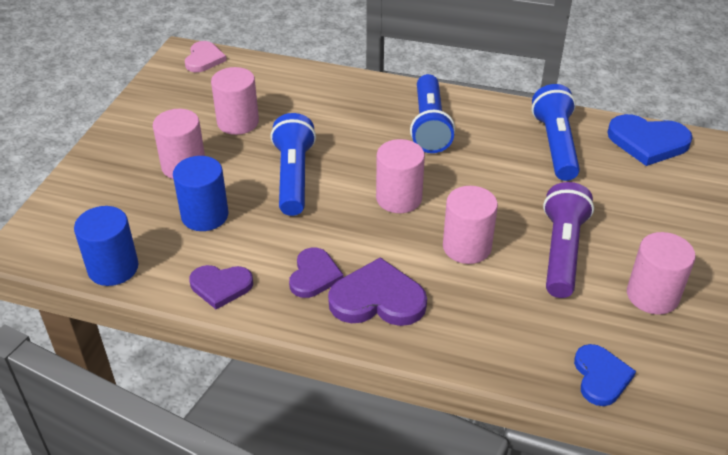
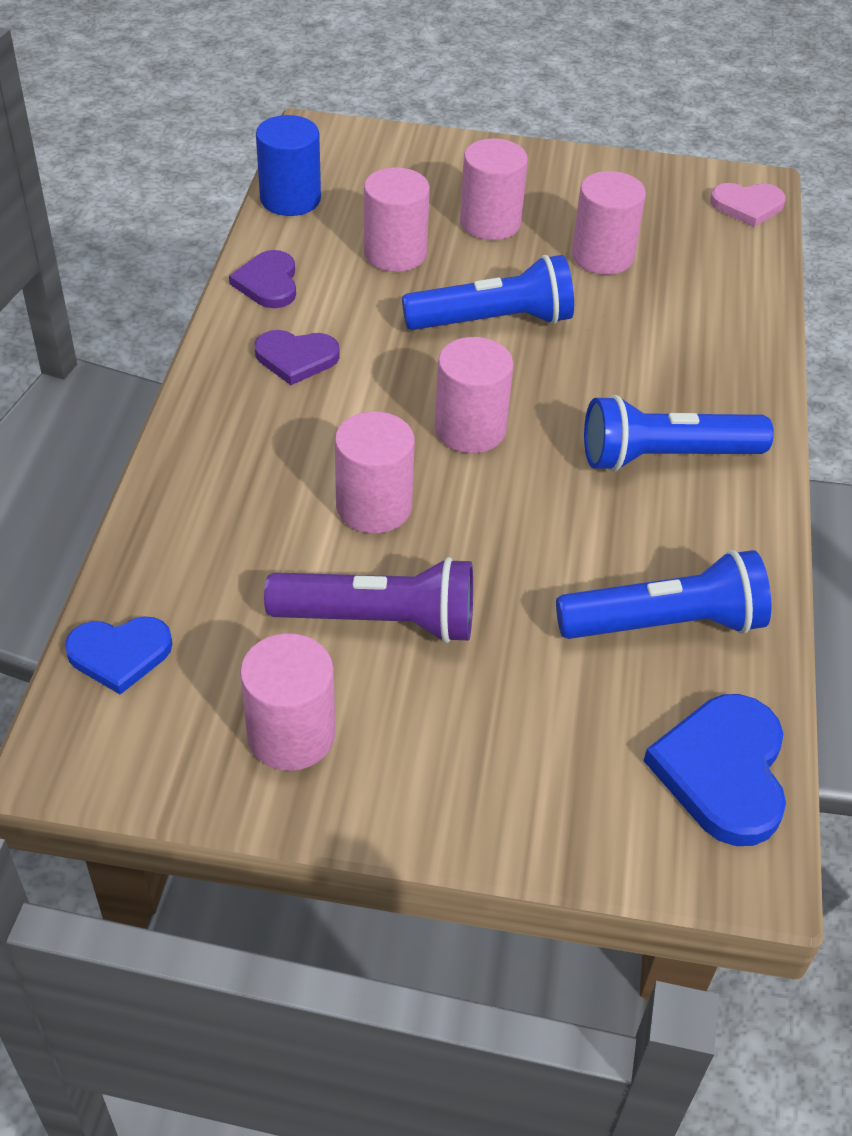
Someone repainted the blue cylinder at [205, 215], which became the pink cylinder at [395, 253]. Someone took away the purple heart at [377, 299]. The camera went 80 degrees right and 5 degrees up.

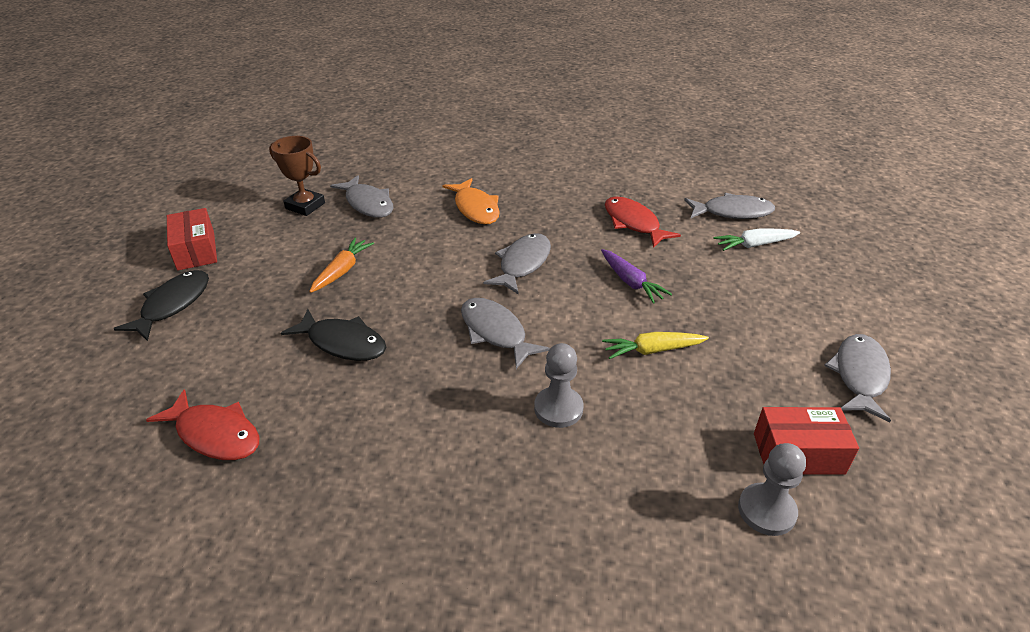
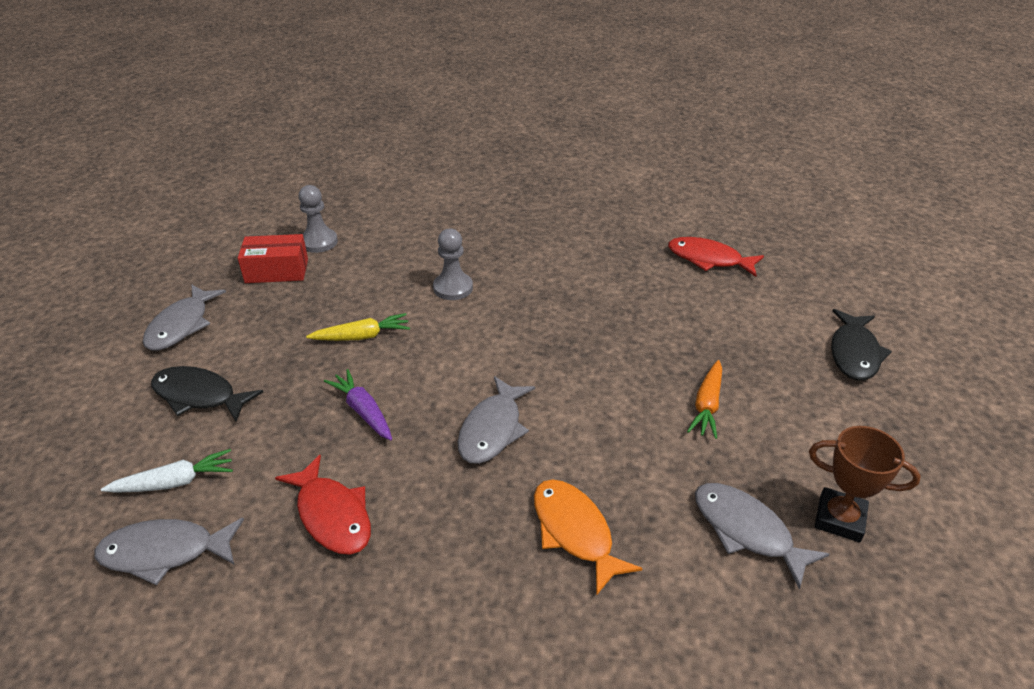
Someone took away the red box at [196, 251]. Someone carried the black fish from [343, 343] to [199, 396]. Someone took away the grey fish at [495, 332]. The camera went 175 degrees right and 0 degrees up.

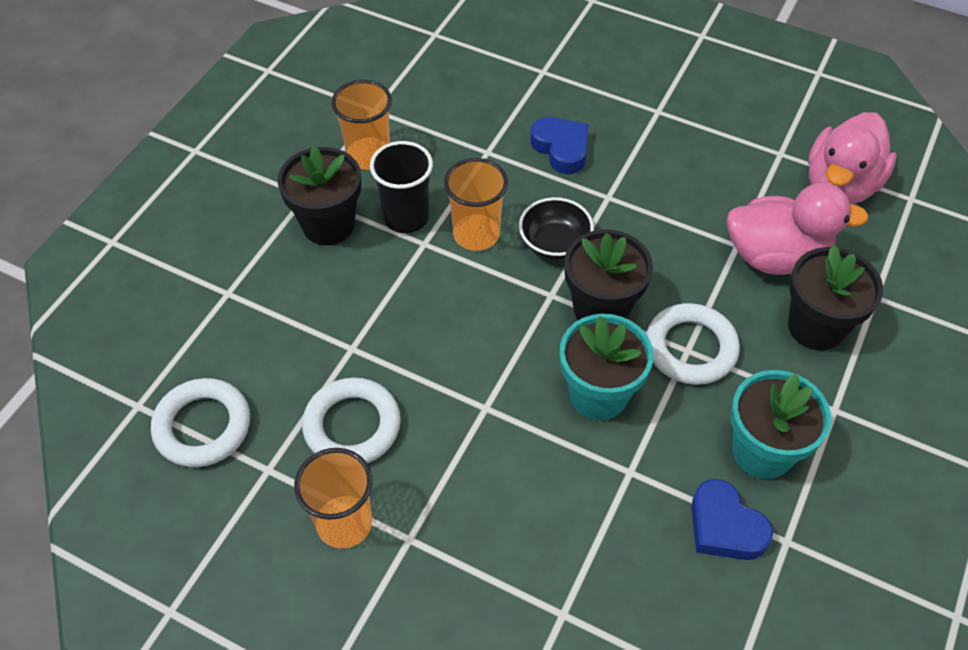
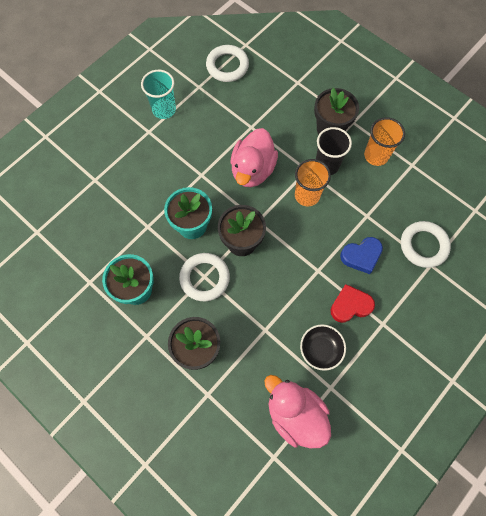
Someone repainted the orange cup at [344, 523], which became the turquoise cup at [164, 109]. Someone carried the white ring from [352, 426] to [423, 246]. Someone carried the black bowl from [554, 243] to [320, 349]. Someone took away the blue heart at [725, 526]. Someone carried the pink duck from [775, 256] to [252, 170]. Someone put down the red heart at [350, 305]. The camera went 105 degrees right and 15 degrees up.

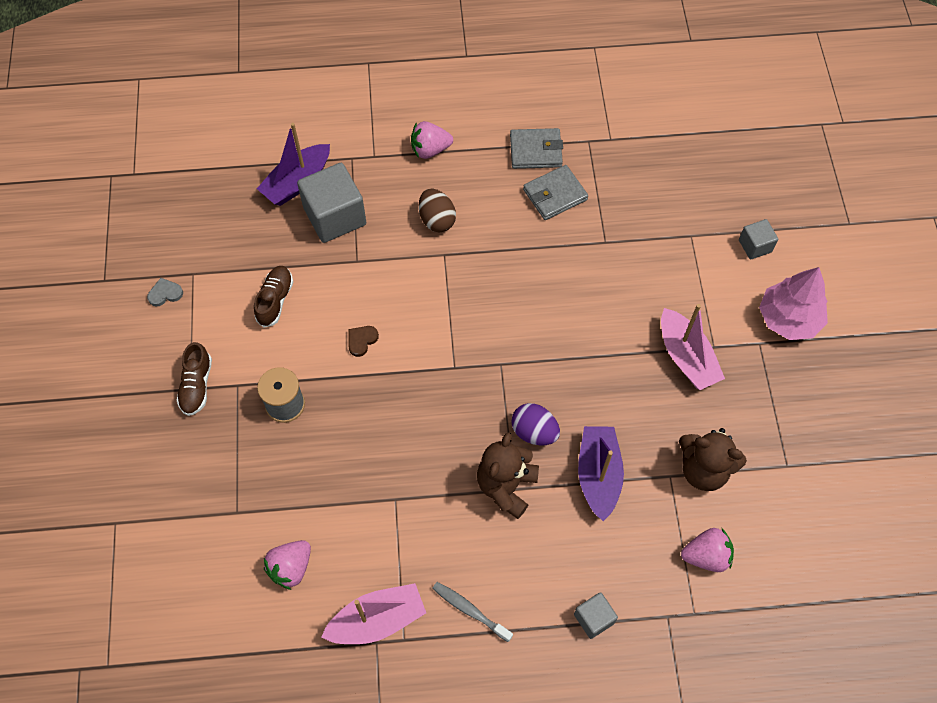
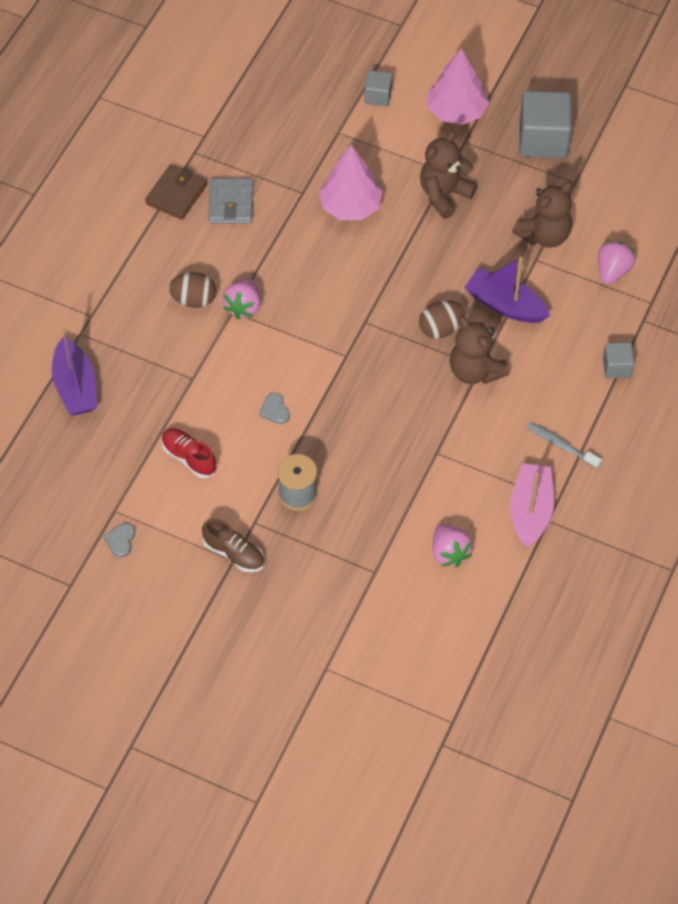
Someone repainted the brown shoe at [275, 300], which became the red shoe at [189, 457]. Someone carried the grey cube from [335, 216] to [543, 139]. Someone repainted the brown heart at [361, 340], which became the grey heart at [275, 410]. Someone carried the pink strawberry from [430, 150] to [243, 307]. Someone rotated the grey toothbrush at [469, 610] by 60 degrees clockwise. Someone repainted the grey wallet at [535, 151], which became the brown wallet at [176, 194]. Someone repainted the purple egg at [534, 432], which became the brown egg at [441, 329]. Someone swapped the pink boat at [686, 357] for the brown teddy bear at [444, 195]. Someone put down the pink tree at [350, 206]. The camera went 60 degrees left and 5 degrees down.

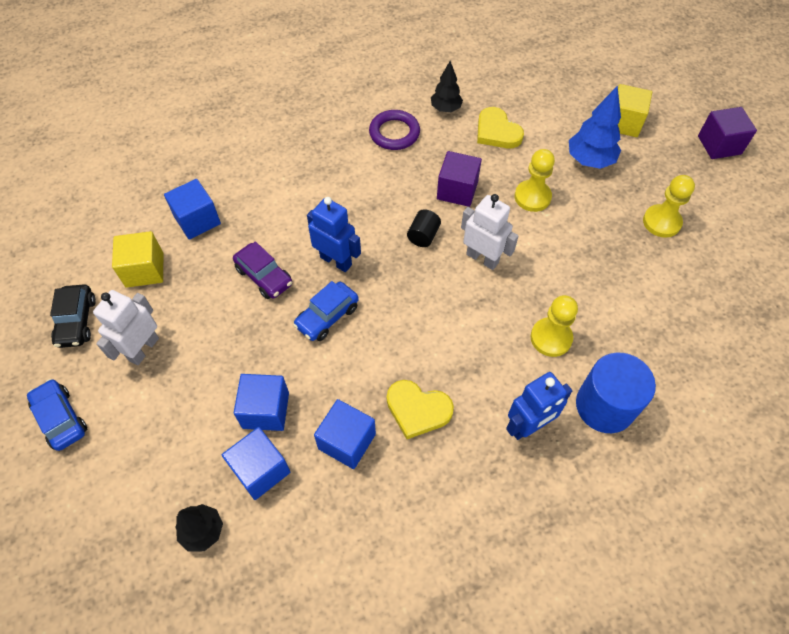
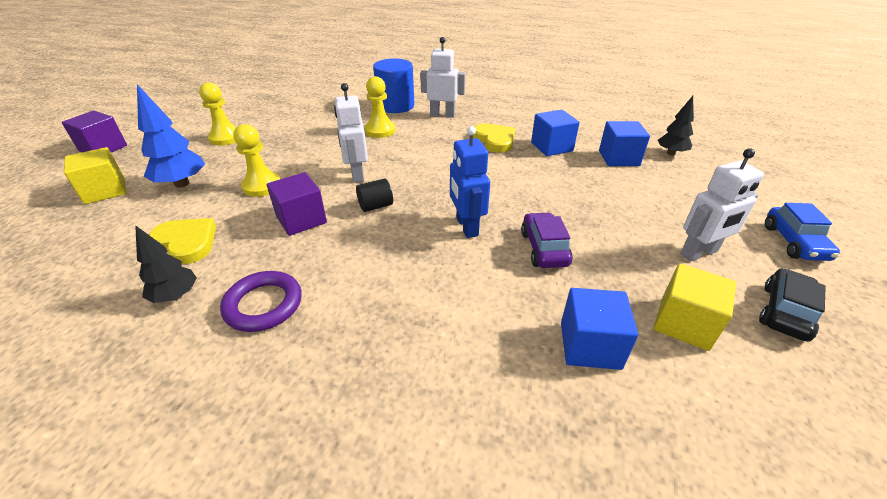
Someone took away the blue cube at [266, 410]. Someone took away the blue car at [327, 316]. Someone rotated the yellow heart at [497, 132] by 60 degrees counterclockwise. Someone repainted the blue robot at [528, 426], which became the white robot at [442, 115]. The camera went 140 degrees left and 20 degrees down.

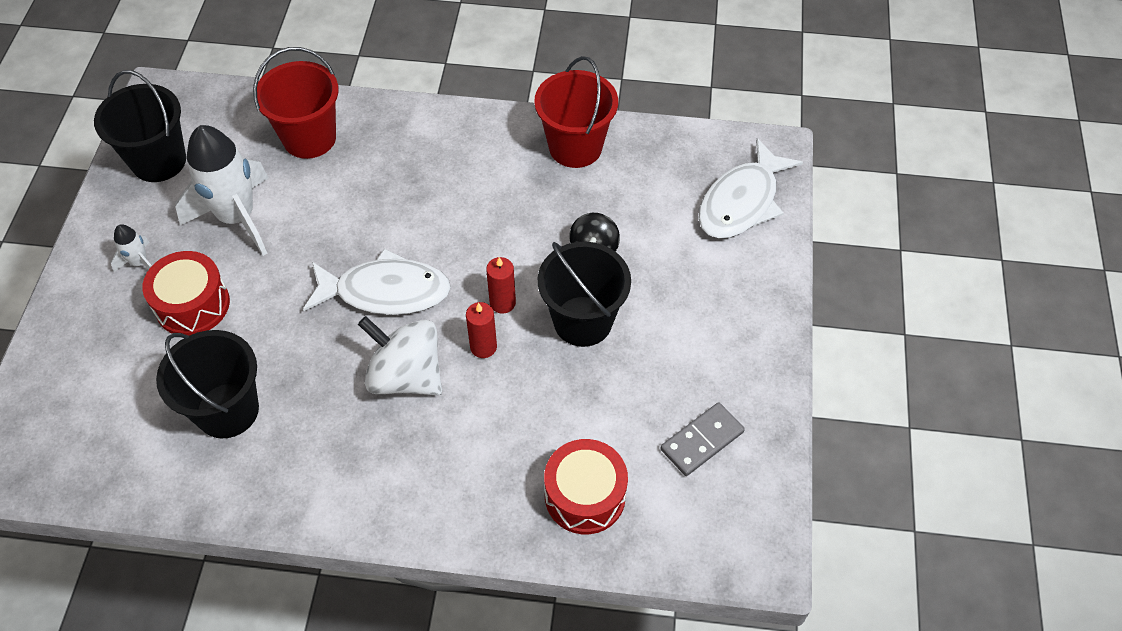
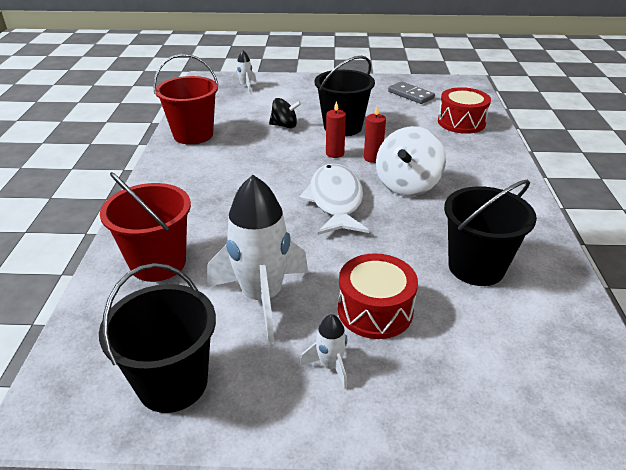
Someone swapped the white fish at [742, 202] for the white rocket at [245, 86]. The camera went 95 degrees left and 20 degrees down.

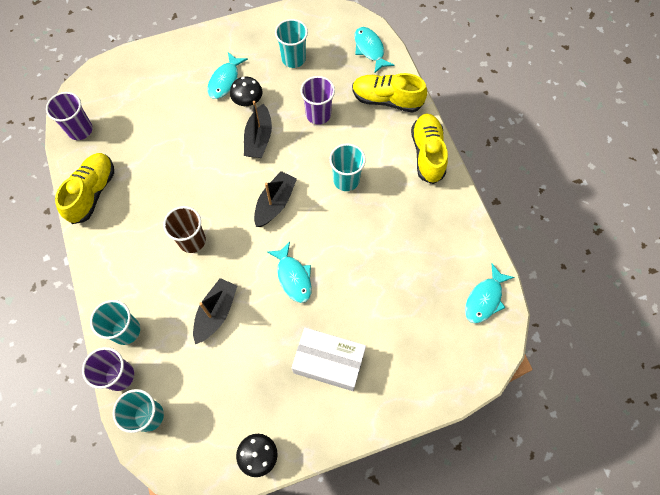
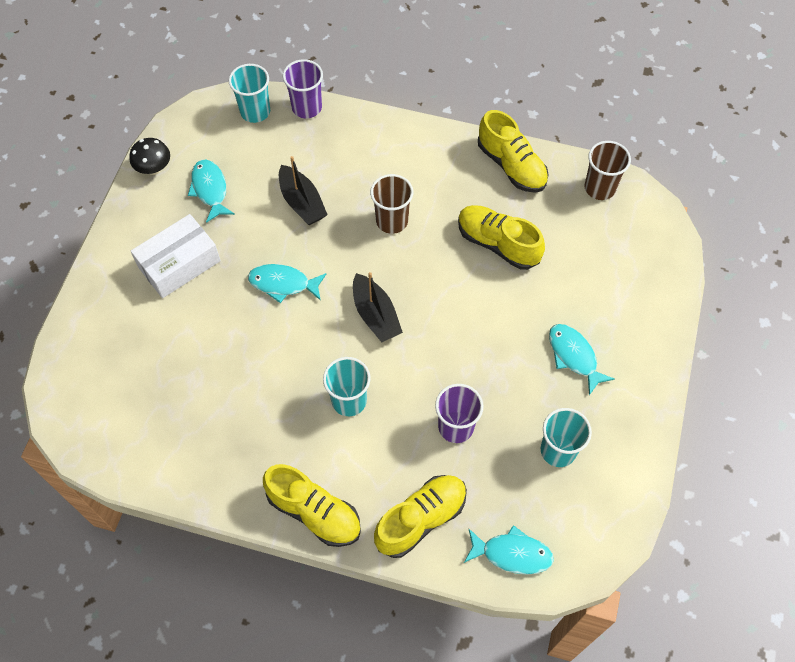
Someone repainted the purple cup at [80, 130], which became the brown cup at [599, 188]. Someone took away the turquoise cup at [126, 330]. Someone took away the black mushroom at [248, 101]. Someone took away the black boat at [259, 138]. Someone carried the turquoise fish from [484, 299] to [210, 189]. Someone put down the yellow shoe at [498, 244]. The camera went 125 degrees right and 5 degrees down.

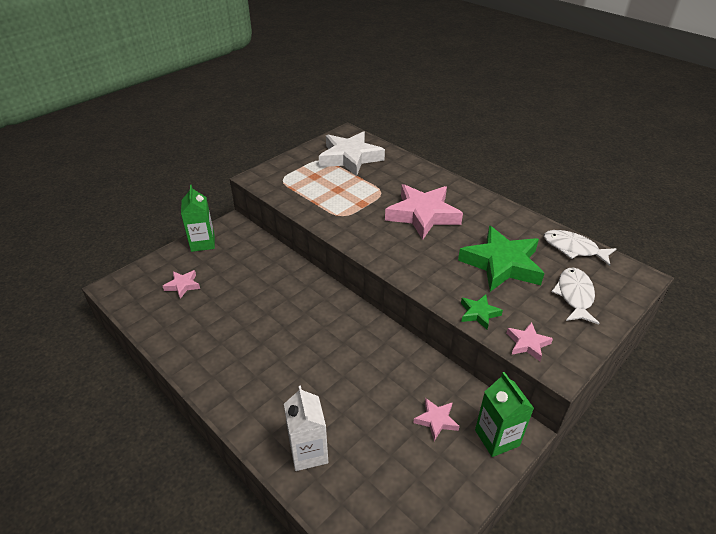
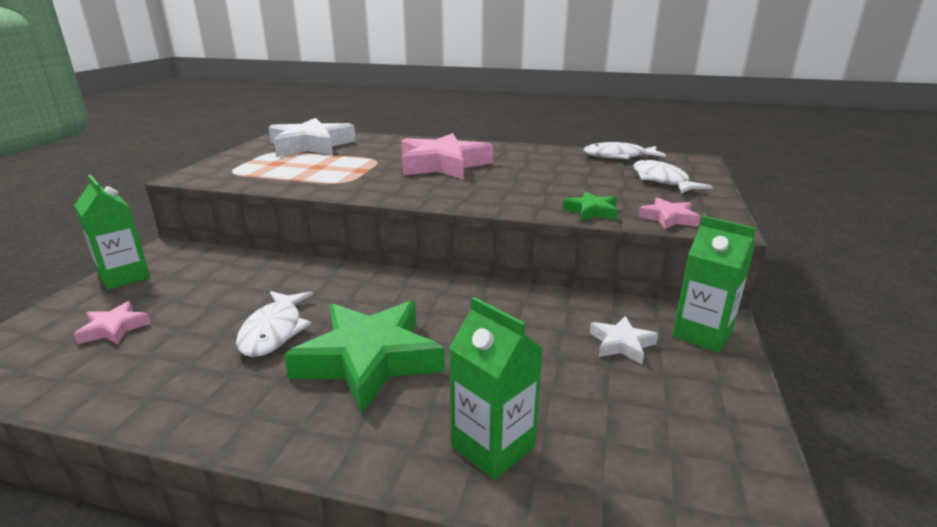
Someone repainted the white carton at [308, 452], which became the green carton at [493, 447]. Someone repainted the pink star at [436, 420], which became the white star at [621, 344]. Someone carried the green star from [502, 264] to [369, 359]. Someone put down the white fish at [274, 331]. The camera went 30 degrees left and 15 degrees down.

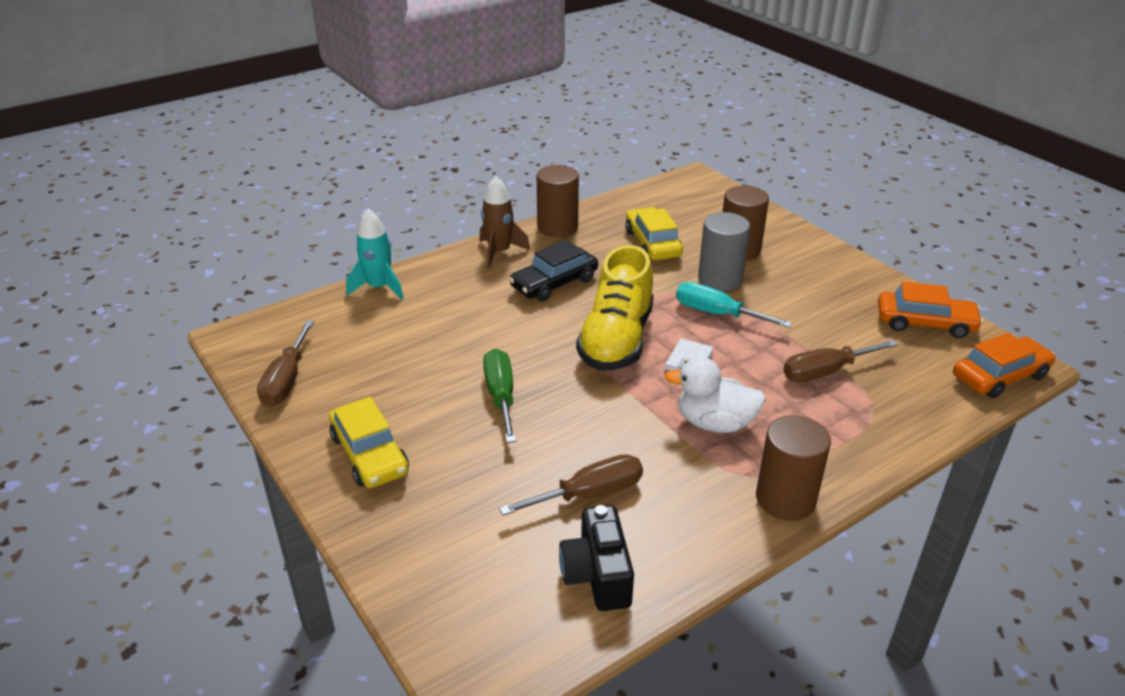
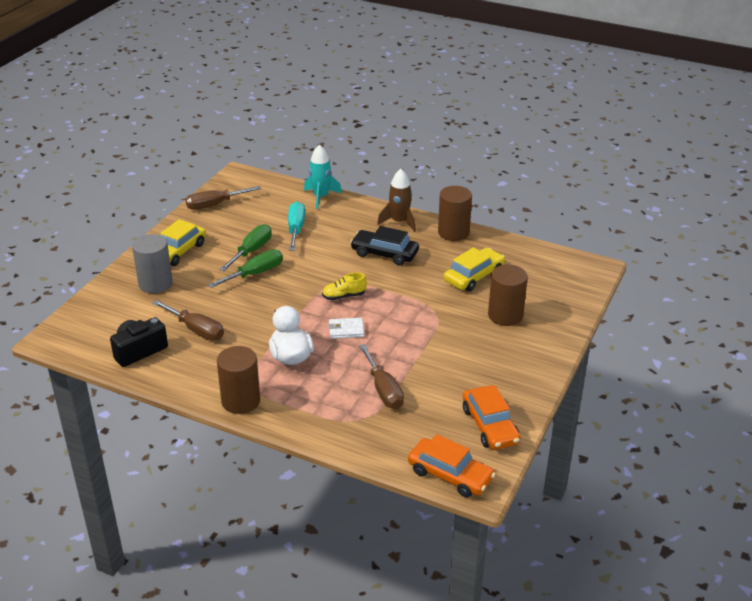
Someone scaled the yellow shoe at [616, 340] by 0.44. Someone carried the turquoise screwdriver from [717, 314] to [296, 229]. Someone carried the grey cylinder from [720, 279] to [155, 283]. Someone rotated the brown screwdriver at [825, 372] by 150 degrees counterclockwise. Someone put down the green screwdriver at [251, 251]. The camera went 60 degrees right and 0 degrees up.

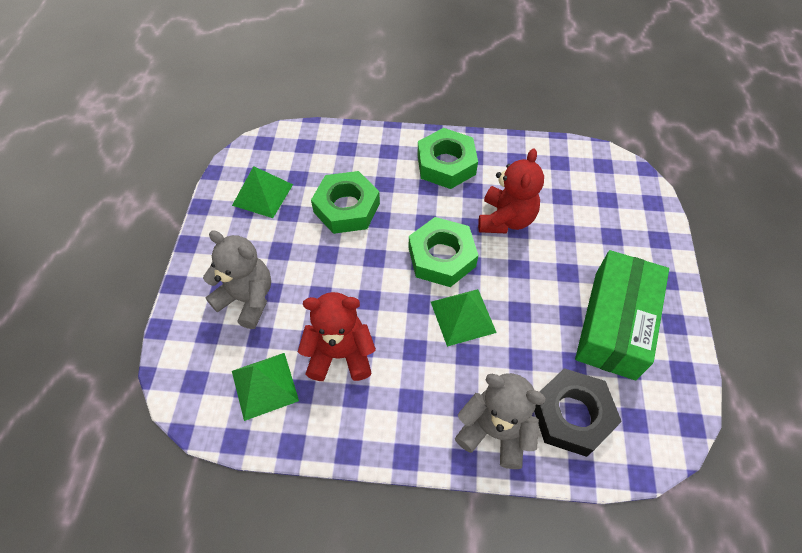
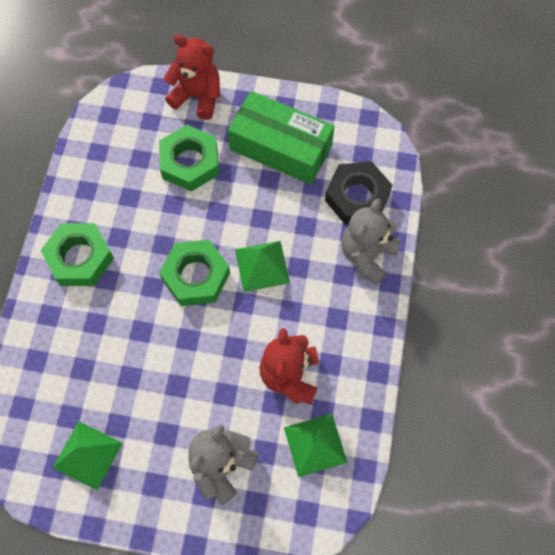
Someone carried the green nut from [347, 208] to [190, 162]. Someone carried the red teddy bear from [505, 219] to [197, 96]. The camera went 85 degrees left and 10 degrees up.

